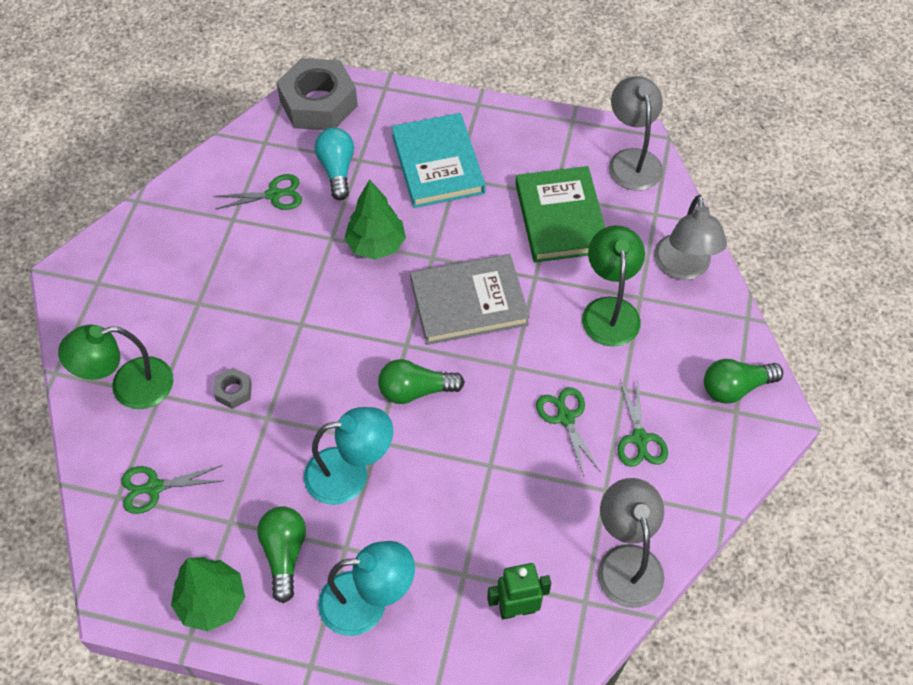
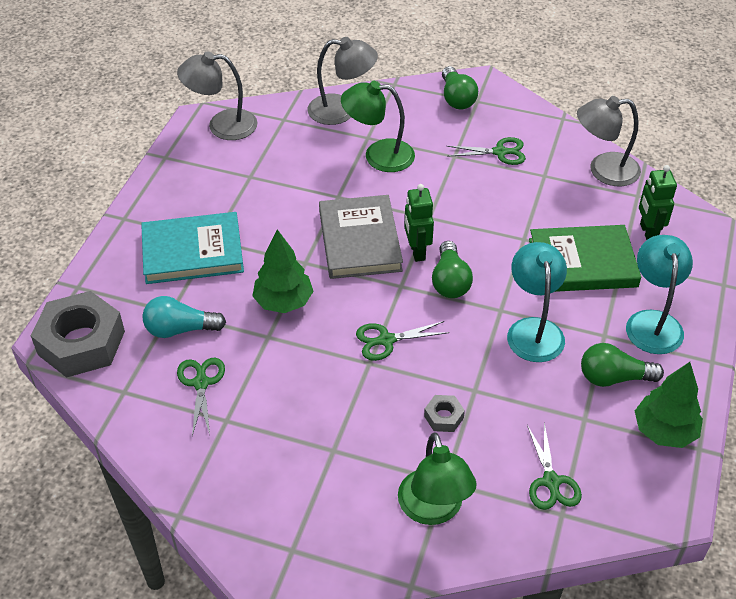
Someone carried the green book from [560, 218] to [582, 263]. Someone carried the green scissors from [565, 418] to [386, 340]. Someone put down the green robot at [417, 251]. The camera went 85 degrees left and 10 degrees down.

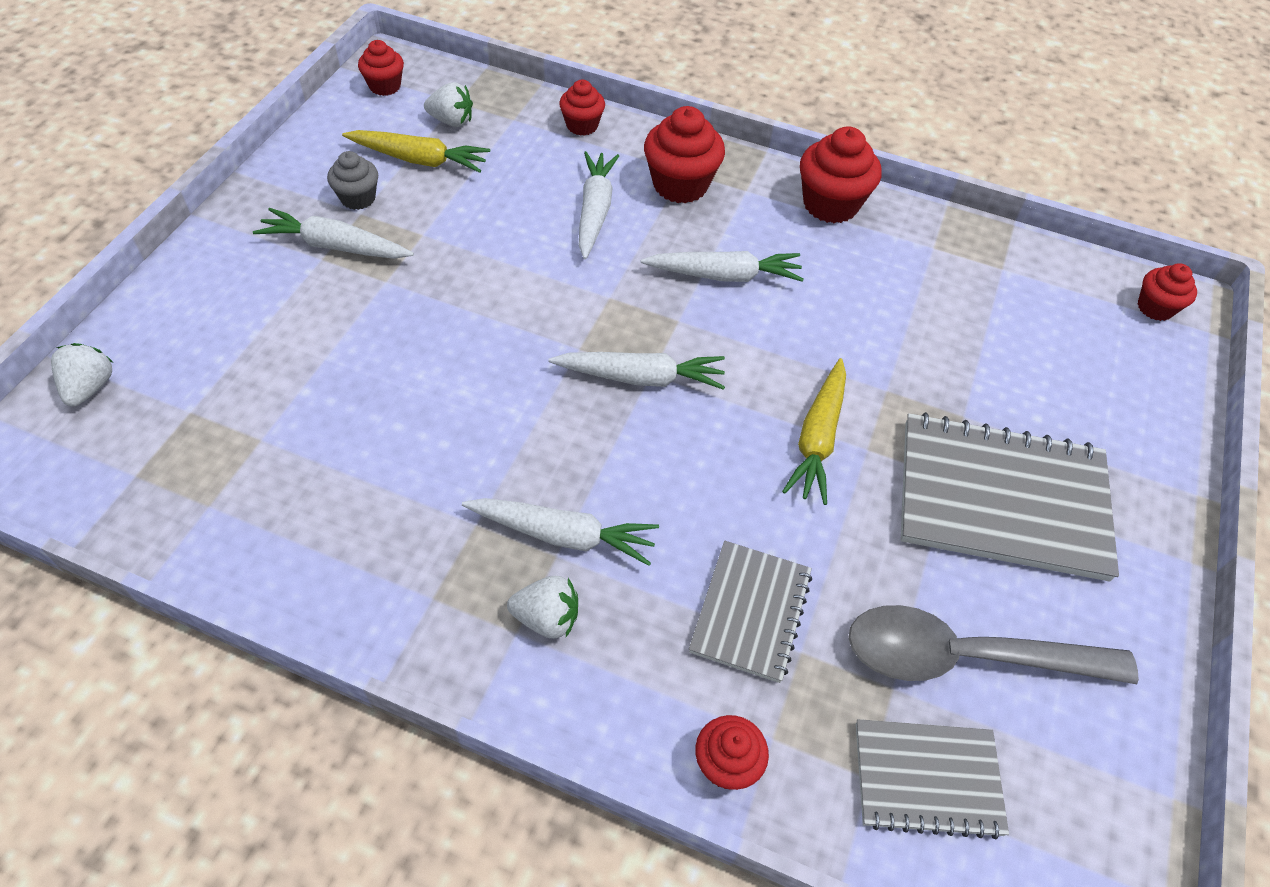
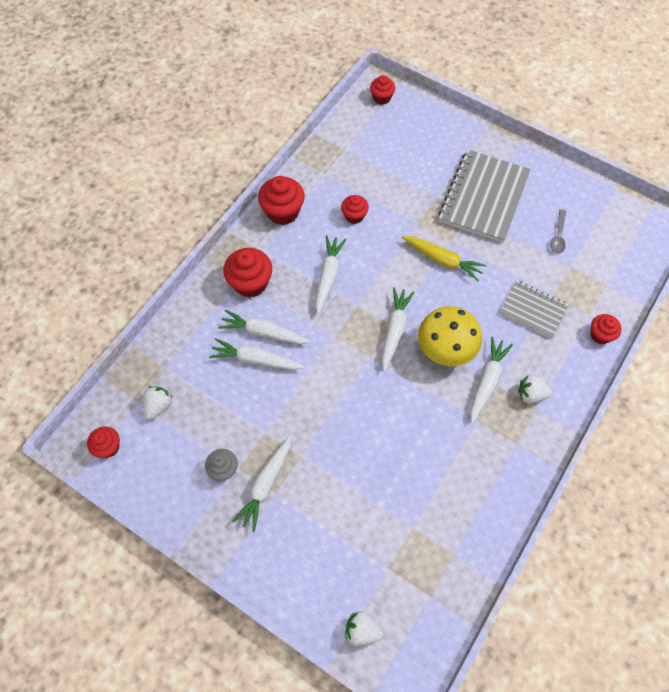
Someone took away the yellow carrot at [419, 160]. Someone rotated the white strawberry at [547, 618] by 105 degrees counterclockwise. Someone carried the red cupcake from [582, 125] to [354, 216]. Someone scaled the grey spoon at [965, 657] by 0.46. Someone took away the grey notebook at [927, 779]. Someone put down the white carrot at [256, 360]. Someone put down the yellow mushroom at [445, 350]. The camera went 75 degrees left and 10 degrees up.

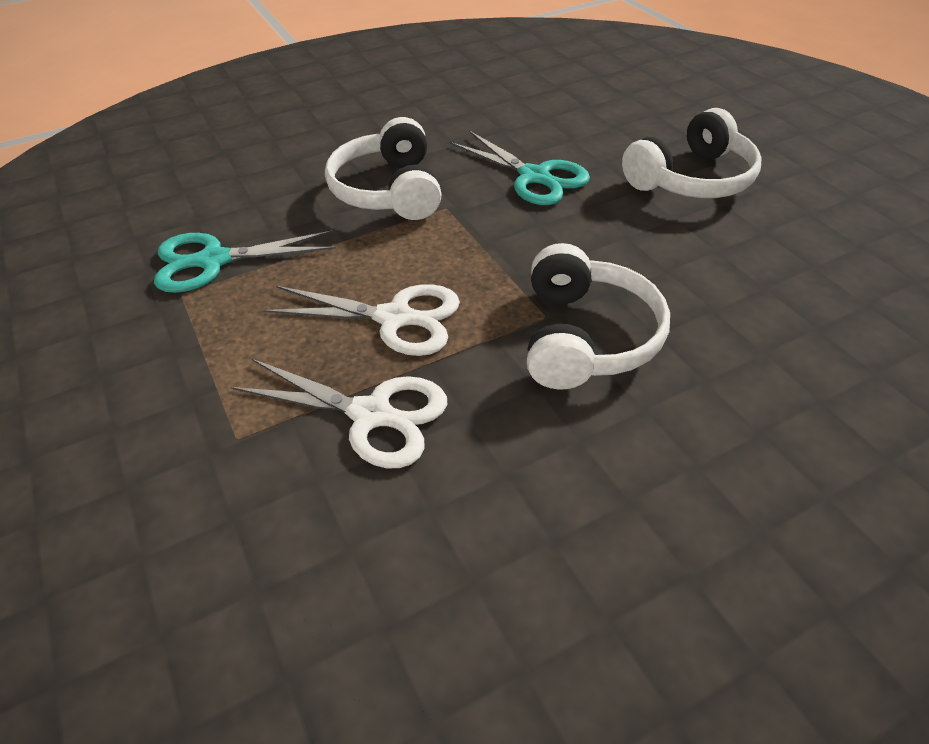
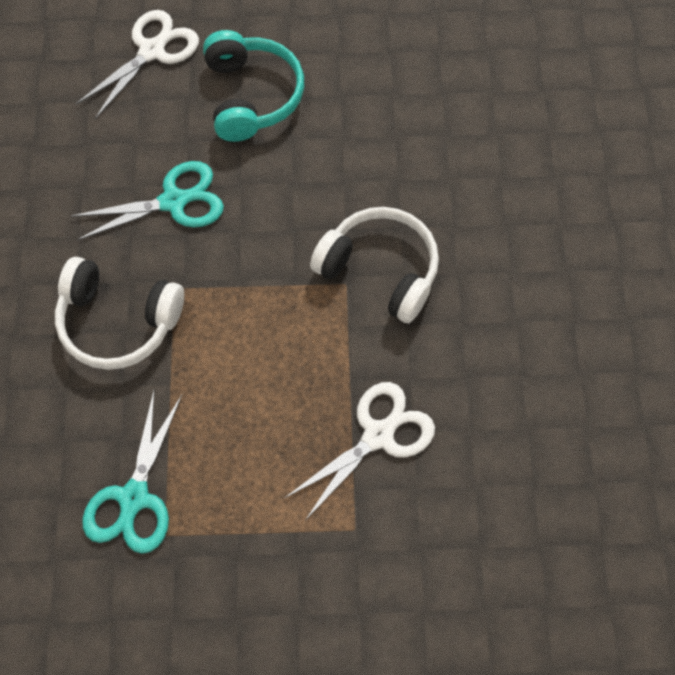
Someone carried the white scissors from [394, 318] to [152, 51]. Someone repainted the white headphones at [691, 179], which became the turquoise headphones at [252, 96]. The camera went 65 degrees left and 20 degrees up.

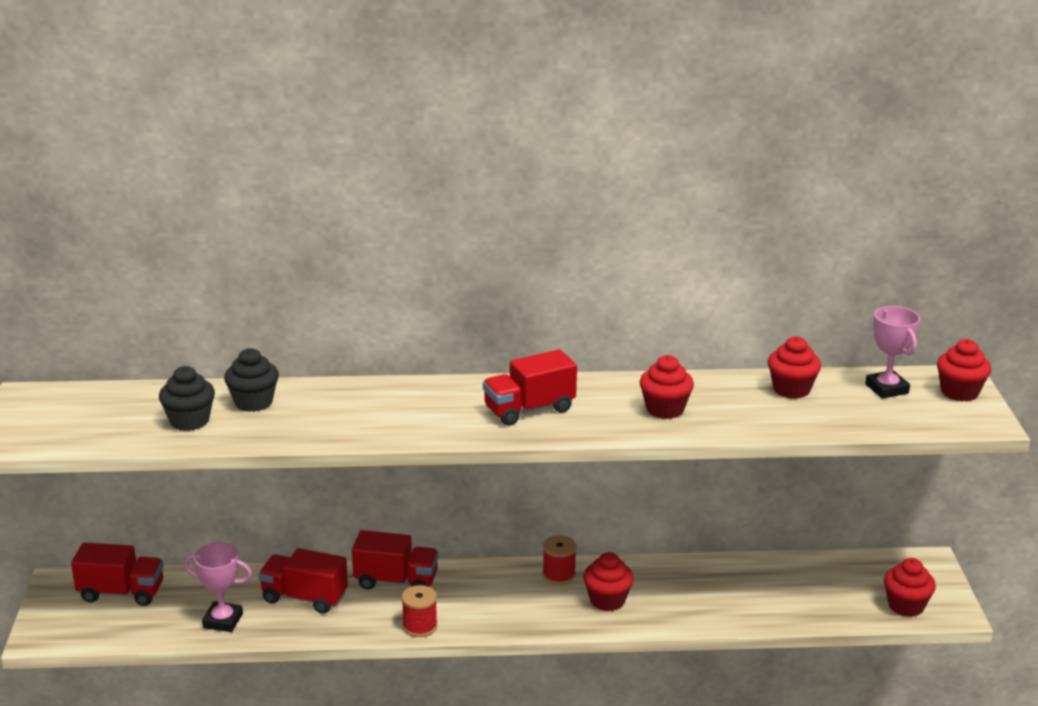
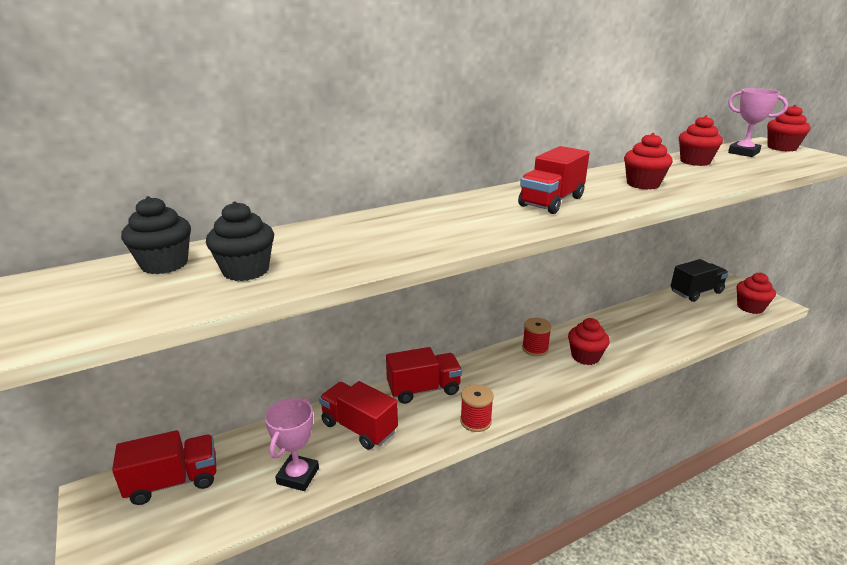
Someone rotated the pink trophy at [223, 621] by 60 degrees counterclockwise. Someone carried the black cupcake from [253, 402] to [164, 264]. Someone rotated the red truck at [304, 598] by 45 degrees clockwise. Someone put down the black truck at [696, 292]. The camera went 25 degrees left and 0 degrees up.

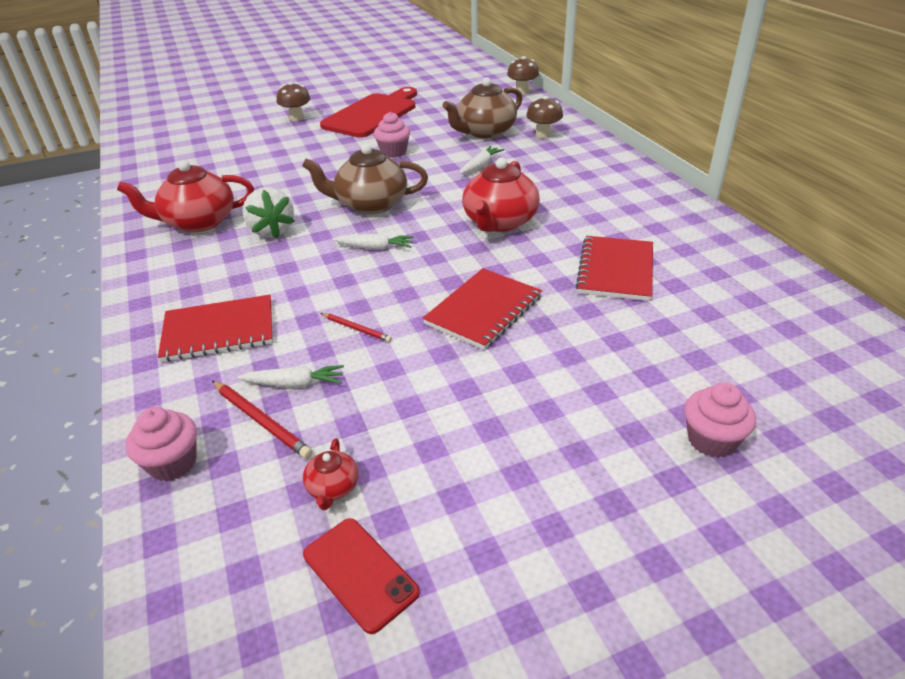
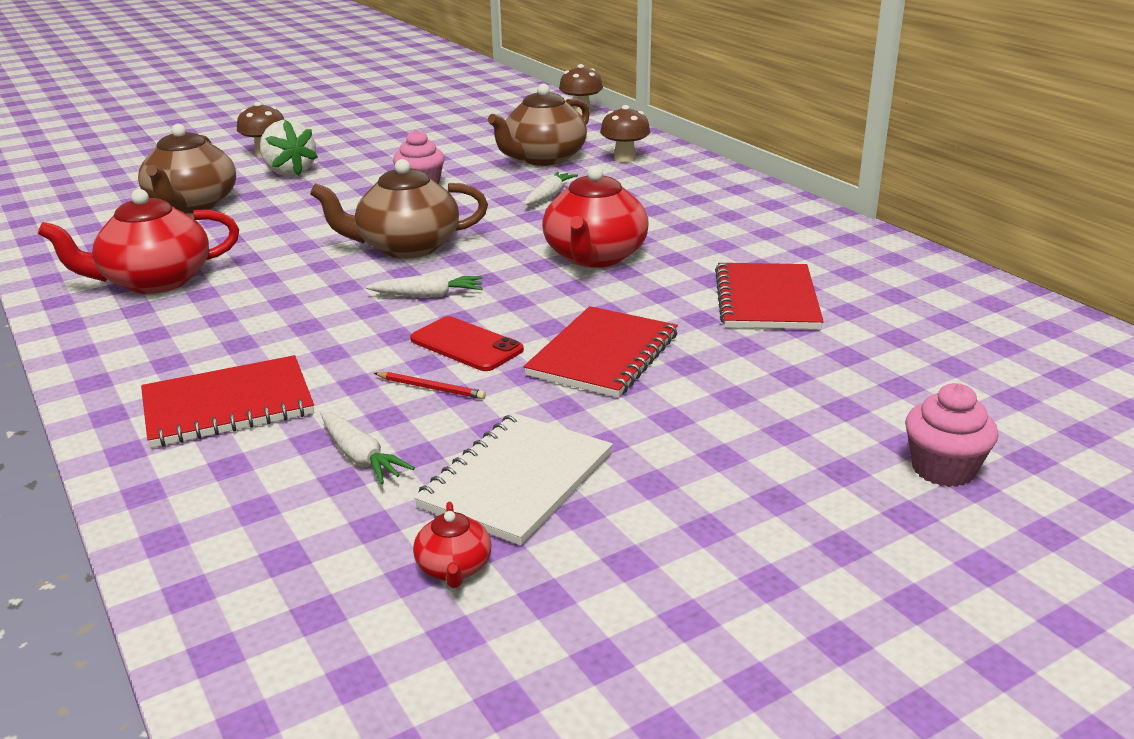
Someone took away the pink cupcake at [173, 463]. Someone took away the red pencil at [261, 420]. Someone rotated the white carrot at [294, 384] by 60 degrees clockwise. Someone carried the white strawberry from [272, 231] to [289, 172]. Someone carried the red phone from [360, 573] to [466, 345]. Someone took away the red cutting board at [373, 114]. Someone put down the brown teapot at [192, 205]. Someone put down the white notebook at [516, 480]. The camera went 10 degrees left and 10 degrees down.

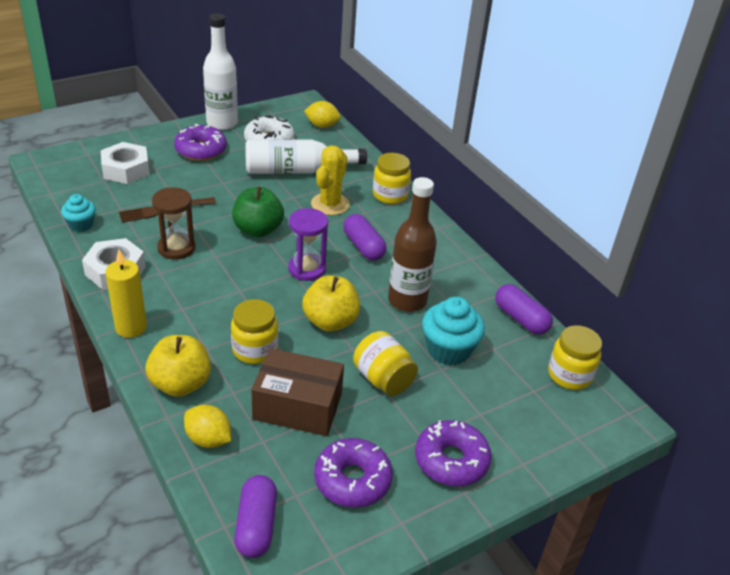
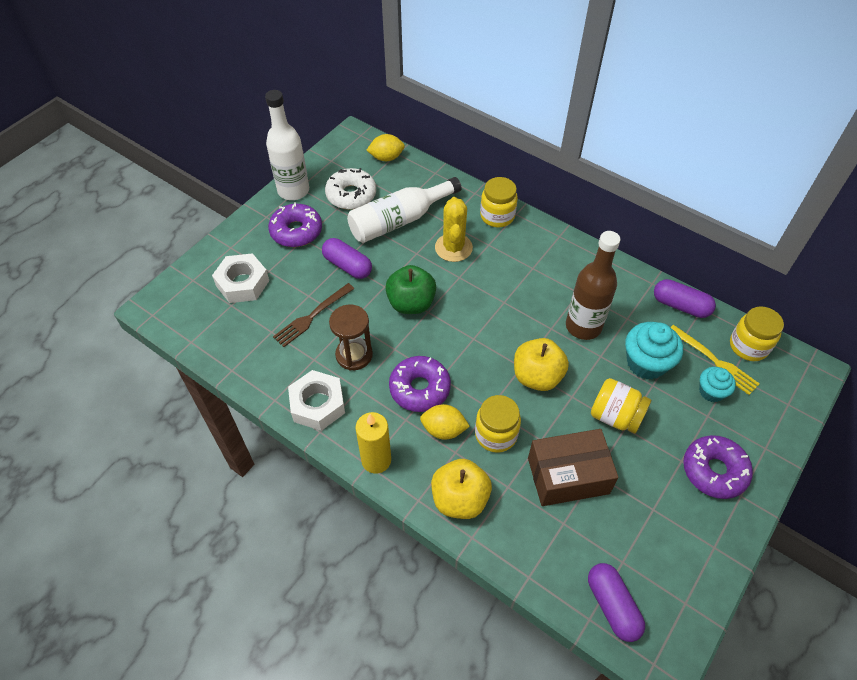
Someone carried the turquoise cupcake from [81, 225] to [711, 392]. Someone carried the yellow lemon from [208, 439] to [443, 429]. Someone took away the purple hourglass at [307, 269]. Someone carried the purple donut from [352, 480] to [419, 388]. Someone carried the purple capsule from [363, 246] to [347, 266]. Someone put down the yellow fork at [715, 361]. The camera went 20 degrees left and 15 degrees up.

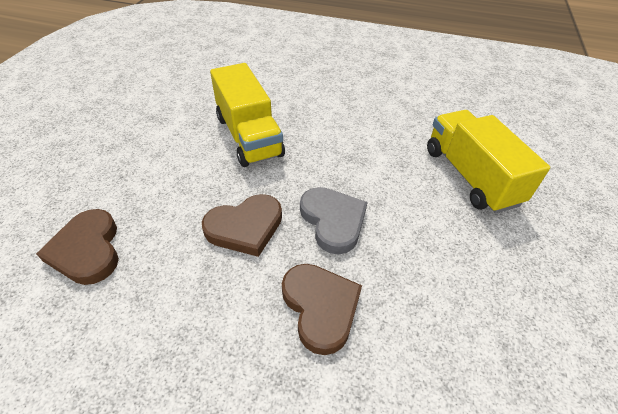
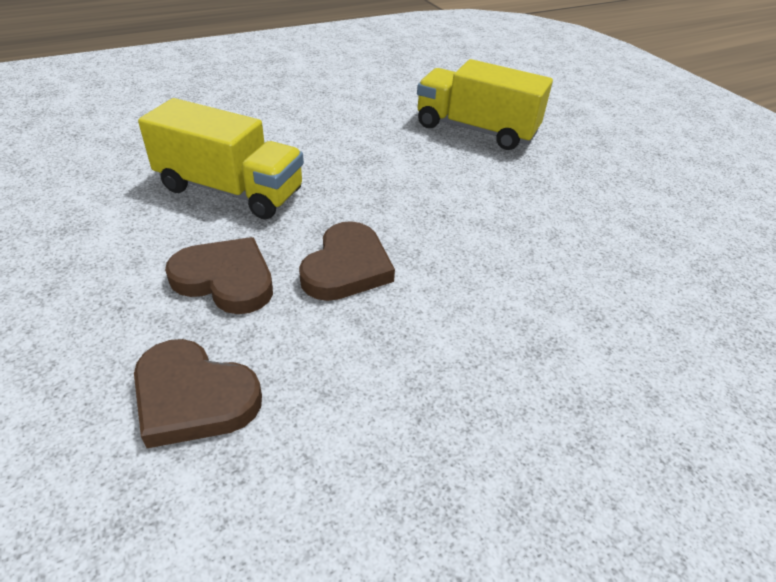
Someone carried the brown heart from [320, 307] to [226, 279]. Someone took away the grey heart at [333, 221]. The camera went 45 degrees left and 5 degrees down.

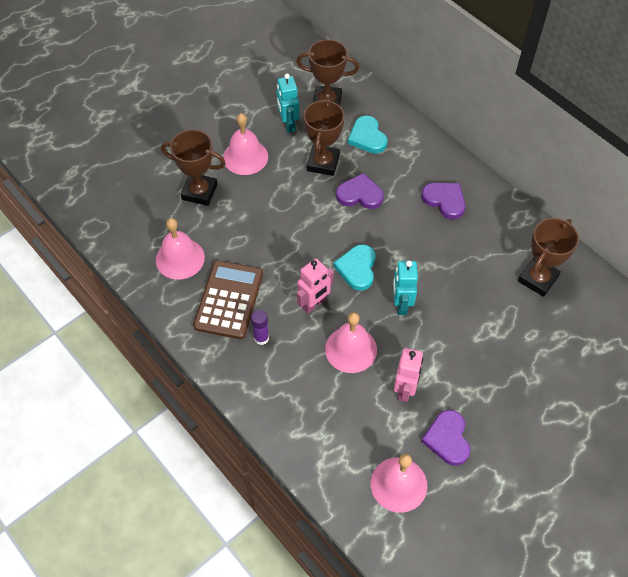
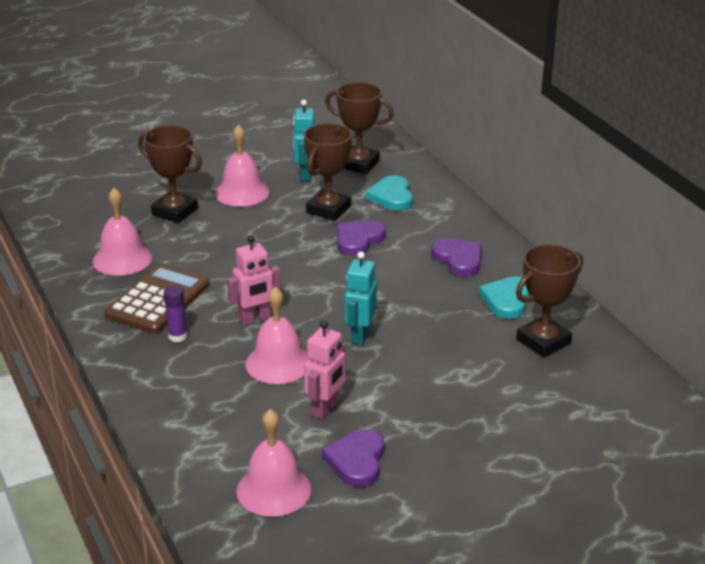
Someone carried the turquoise heart from [357, 268] to [507, 300]. Someone rotated the purple heart at [360, 194] by 75 degrees counterclockwise. The camera went 15 degrees right and 25 degrees down.

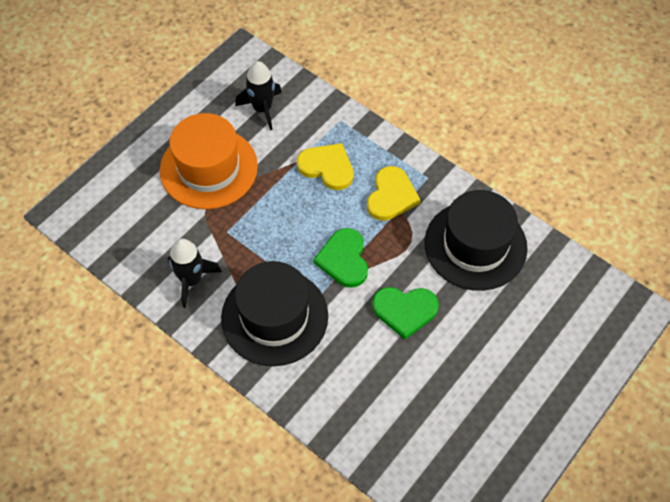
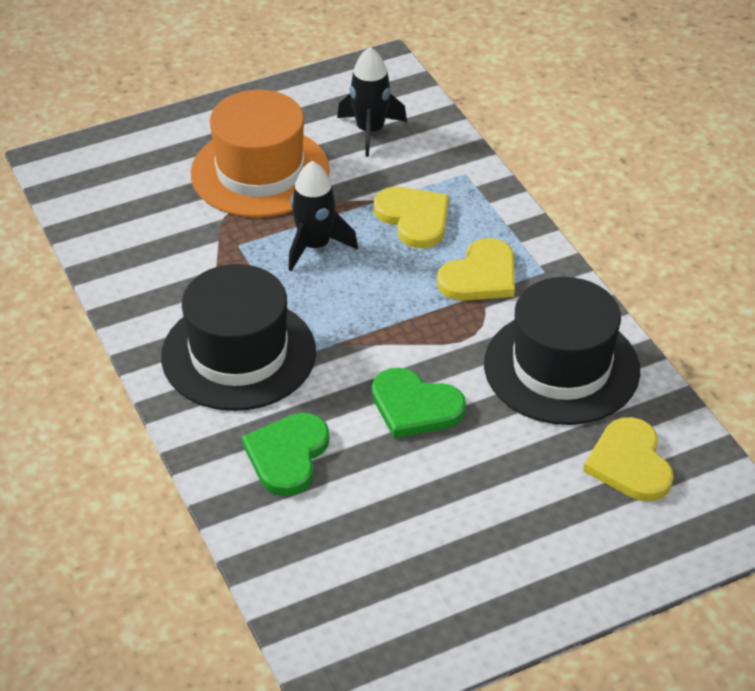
Someone carried the black rocket from [191, 280] to [315, 246]. Someone carried the green heart from [344, 259] to [287, 455]. Someone put down the yellow heart at [630, 463]. The camera went 25 degrees right and 15 degrees down.

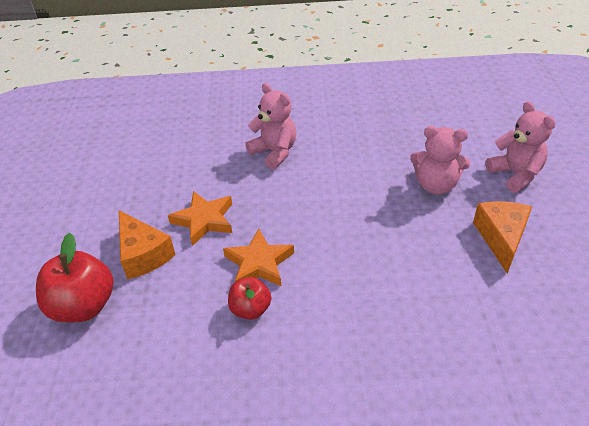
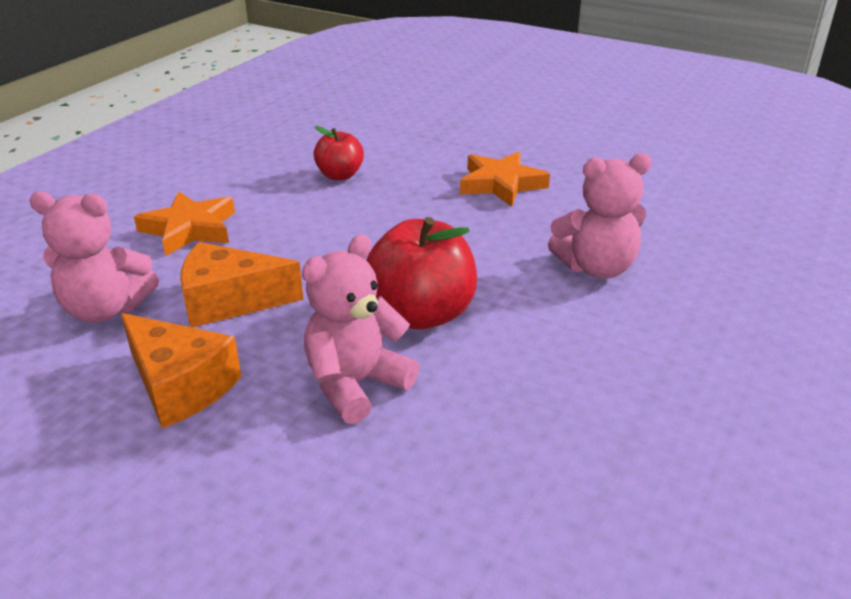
Someone carried the red apple from [83, 306] to [421, 314]. Someone carried the orange cheese from [143, 254] to [230, 301]. Someone carried the orange star from [259, 263] to [190, 229]. Someone carried the pink teddy bear from [515, 174] to [106, 309]. The camera went 120 degrees right and 10 degrees down.

